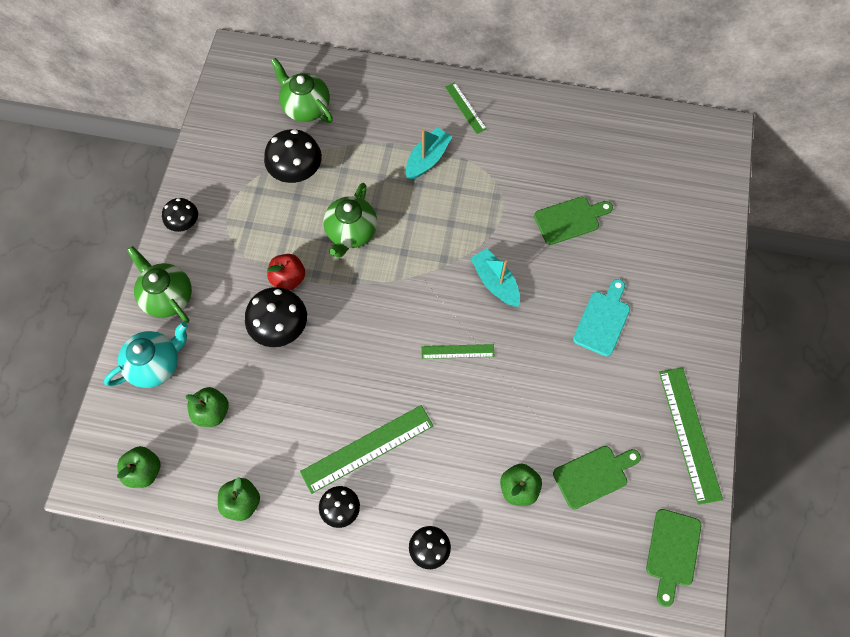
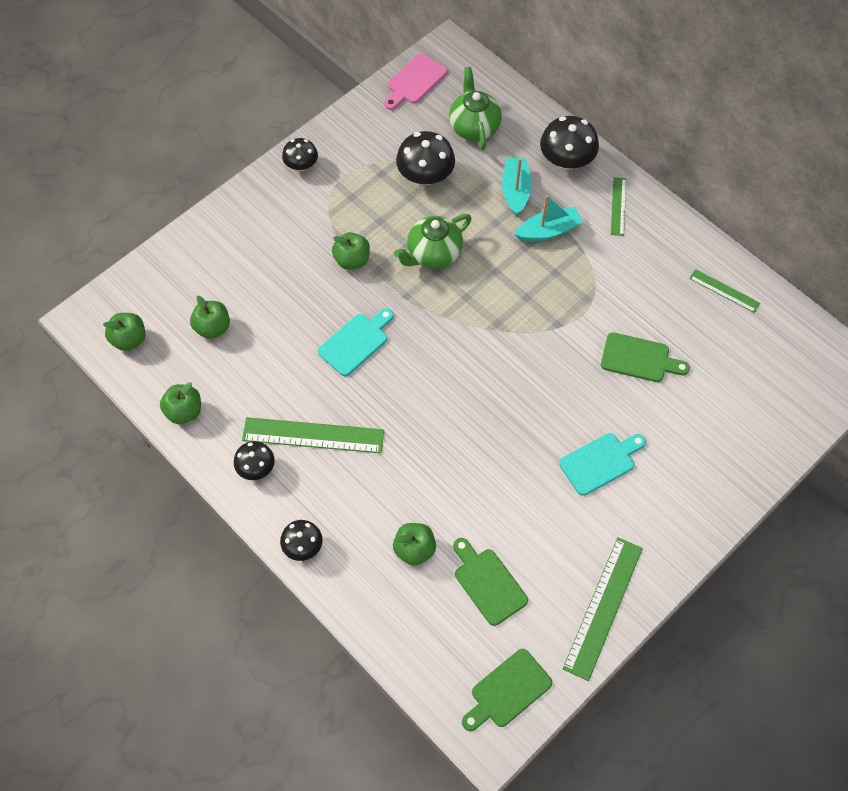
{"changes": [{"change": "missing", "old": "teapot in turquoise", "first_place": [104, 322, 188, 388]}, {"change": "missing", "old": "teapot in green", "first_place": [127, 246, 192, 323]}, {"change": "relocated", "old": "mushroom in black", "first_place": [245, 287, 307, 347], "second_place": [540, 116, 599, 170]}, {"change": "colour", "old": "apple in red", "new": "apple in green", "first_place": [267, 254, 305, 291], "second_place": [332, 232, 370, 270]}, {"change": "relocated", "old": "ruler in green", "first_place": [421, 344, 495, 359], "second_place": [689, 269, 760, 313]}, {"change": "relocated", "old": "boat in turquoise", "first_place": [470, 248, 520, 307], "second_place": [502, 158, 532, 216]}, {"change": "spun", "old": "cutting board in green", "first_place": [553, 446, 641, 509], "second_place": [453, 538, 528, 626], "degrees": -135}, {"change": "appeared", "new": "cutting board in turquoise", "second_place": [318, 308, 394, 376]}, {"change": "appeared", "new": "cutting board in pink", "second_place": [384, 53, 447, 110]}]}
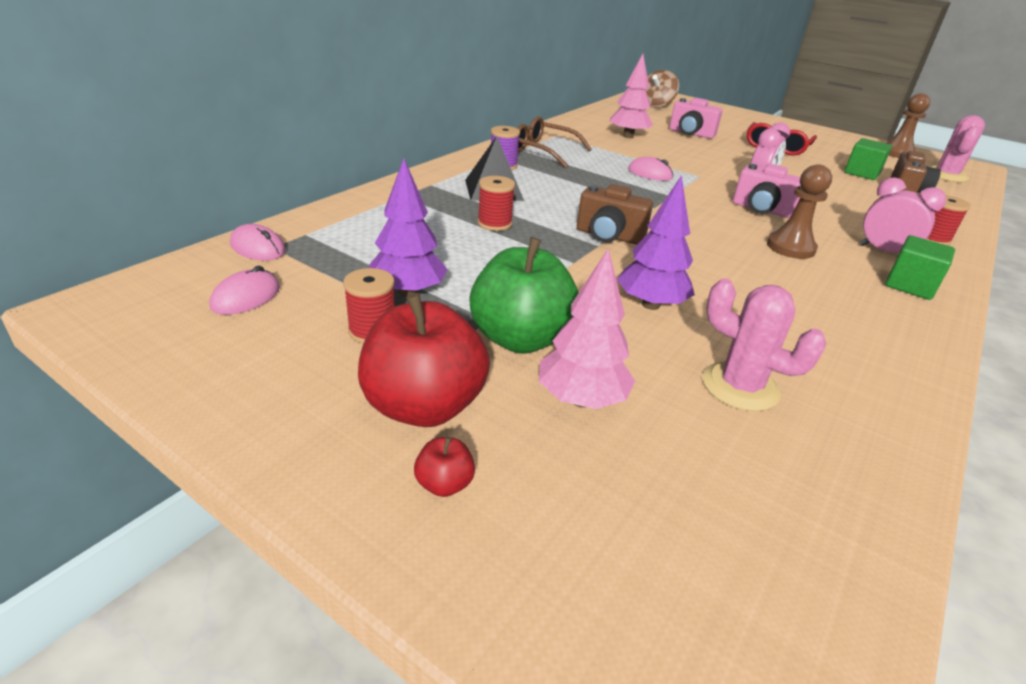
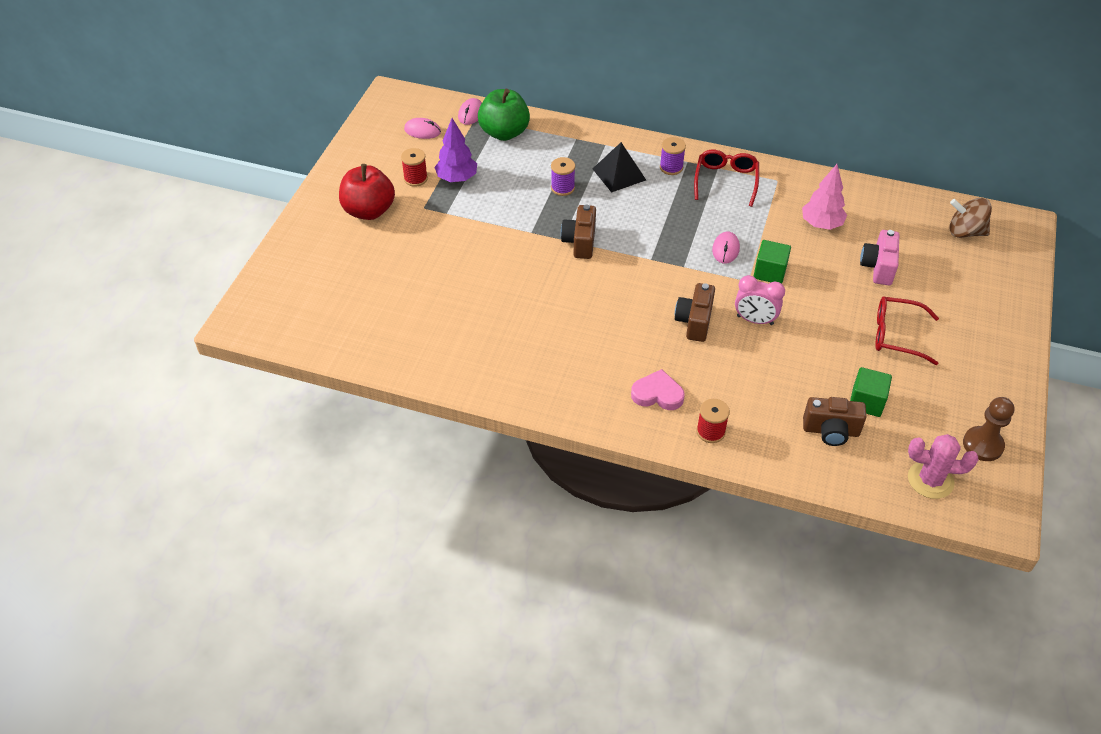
{"changes": [{"change": "missing", "old": "apple in red", "first_place": [414, 437, 475, 497]}, {"change": "relocated", "old": "apple in green", "first_place": [469, 237, 579, 354], "second_place": [478, 89, 530, 141]}, {"change": "colour", "old": "spool in red", "new": "spool in purple", "first_place": [478, 176, 515, 231], "second_place": [551, 157, 575, 196]}, {"change": "colour", "old": "glasses in brown", "new": "glasses in red", "first_place": [517, 116, 592, 168], "second_place": [694, 150, 759, 207]}, {"change": "missing", "old": "tree in pink", "first_place": [539, 248, 635, 409]}, {"change": "missing", "old": "tree in purple", "first_place": [617, 175, 695, 310]}, {"change": "missing", "old": "cactus in pink", "first_place": [703, 278, 826, 411]}, {"change": "colour", "old": "camera in pink", "new": "camera in brown", "first_place": [733, 164, 800, 218], "second_place": [675, 283, 715, 342]}, {"change": "missing", "old": "pawn in brown", "first_place": [767, 164, 832, 259]}, {"change": "exchanged", "old": "clock in pink", "new": "heart in pink", "first_place": [860, 177, 946, 253], "second_place": [631, 369, 685, 410]}, {"change": "relocated", "old": "cube in green", "first_place": [885, 235, 955, 300], "second_place": [753, 240, 791, 284]}]}
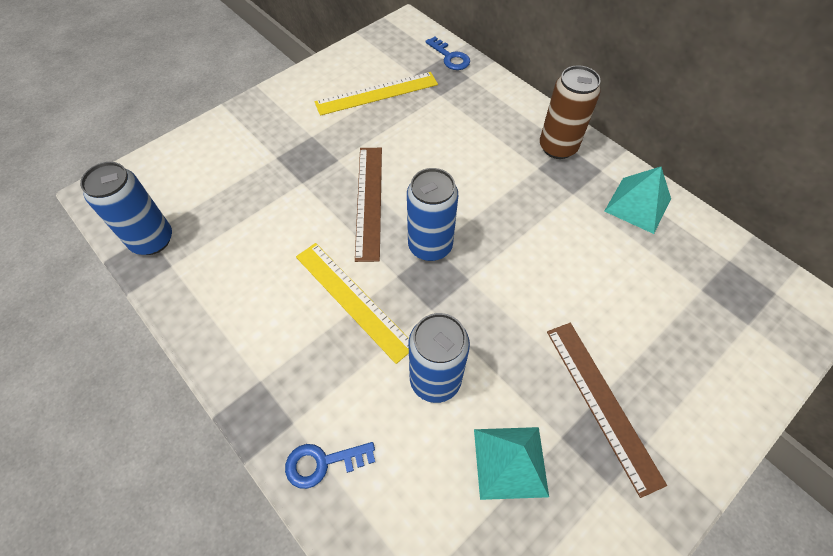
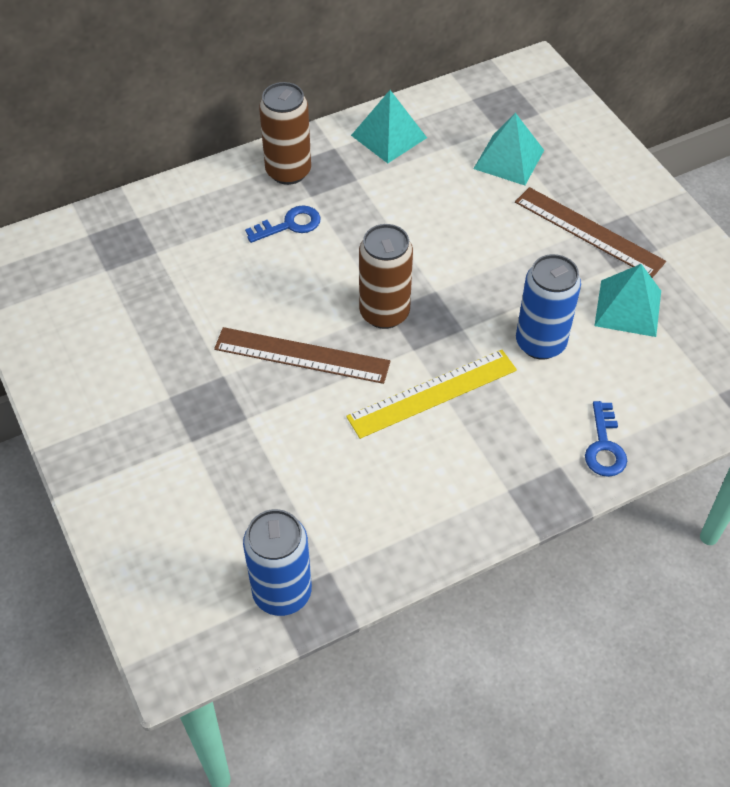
{"changes": [{"change": "missing", "old": "ruler in yellow", "first_place": [315, 72, 438, 116]}, {"change": "colour", "old": "can in blue", "new": "can in brown", "first_place": [407, 168, 458, 261], "second_place": [359, 224, 413, 329]}, {"change": "relocated", "old": "key in blue", "first_place": [425, 37, 470, 70], "second_place": [245, 205, 321, 243]}, {"change": "spun", "old": "ruler in brown", "first_place": [547, 323, 667, 498], "second_place": [515, 187, 666, 278], "degrees": 45}, {"change": "appeared", "new": "pyramid in turquoise", "second_place": [473, 113, 544, 185]}]}
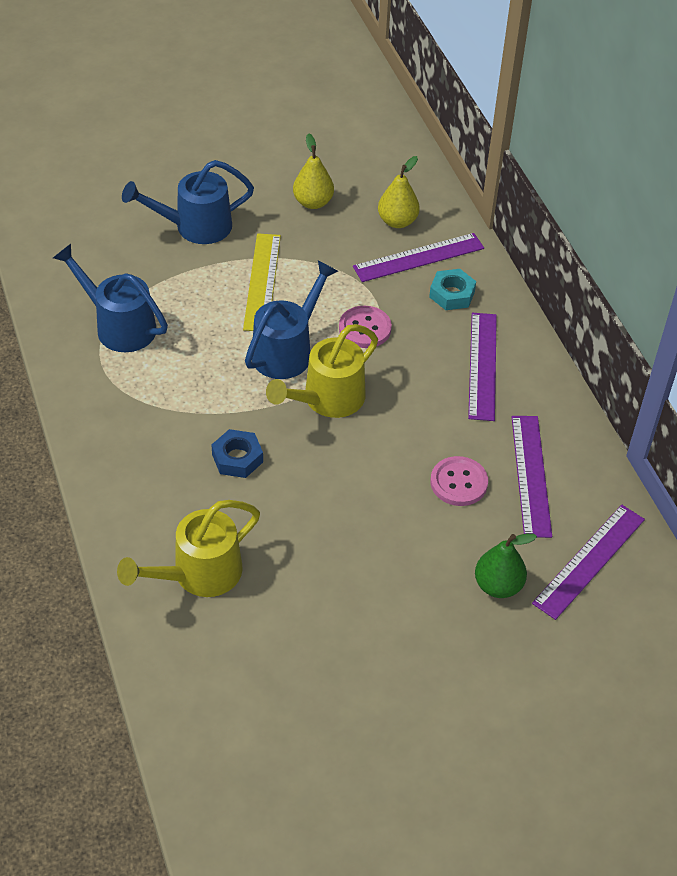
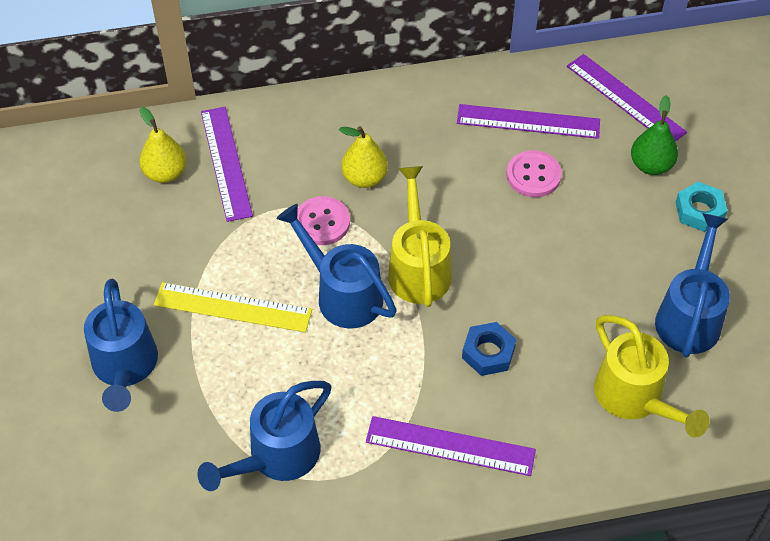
{"changes": [{"change": "spun", "old": "watering can in yellow", "first_place": [266, 324, 378, 418], "second_place": [388, 166, 452, 307], "degrees": -150}, {"change": "relocated", "old": "pear in yellow", "first_place": [293, 133, 334, 209], "second_place": [339, 126, 388, 188]}, {"change": "relocated", "old": "nut in turquoise", "first_place": [429, 269, 476, 310], "second_place": [676, 182, 727, 232]}, {"change": "relocated", "old": "ruler in purple", "first_place": [468, 313, 497, 421], "second_place": [366, 416, 536, 476]}, {"change": "appeared", "new": "watering can in blue", "second_place": [655, 213, 730, 358]}]}
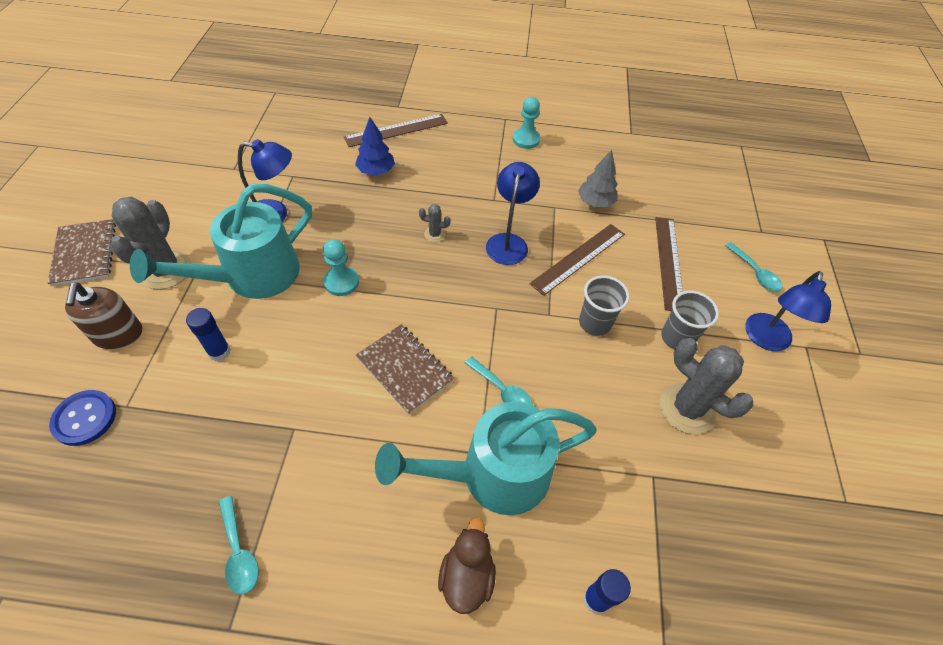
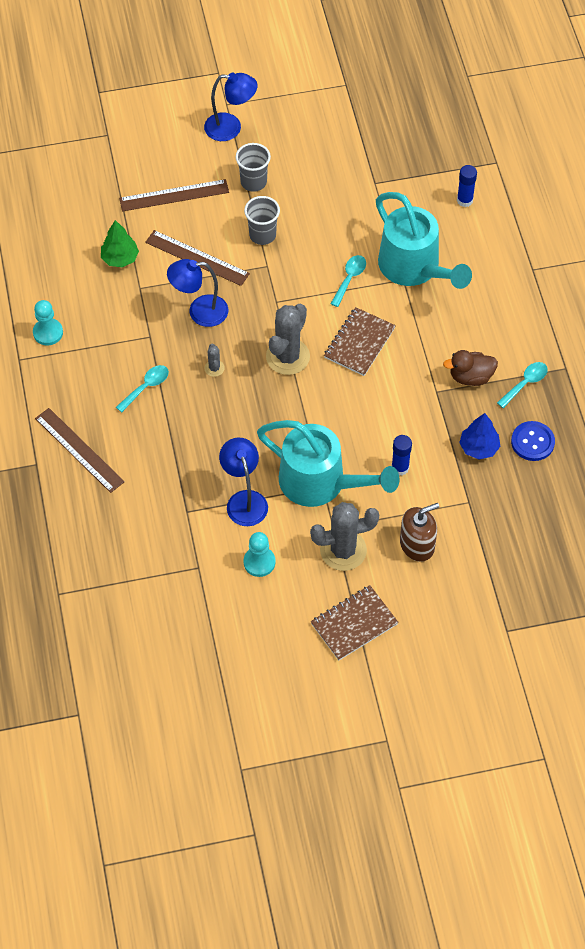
{"changes": [{"change": "relocated", "old": "button in blue", "first_place": [49, 390, 116, 446], "second_place": [511, 421, 555, 461]}, {"change": "relocated", "old": "pawn in turquoise", "first_place": [323, 239, 359, 296], "second_place": [243, 532, 276, 577]}, {"change": "relocated", "old": "tree in blue", "first_place": [355, 117, 395, 175], "second_place": [459, 413, 501, 460]}, {"change": "relocated", "old": "duck in brown", "first_place": [438, 517, 496, 614], "second_place": [443, 350, 498, 386]}, {"change": "colour", "old": "tree in grey", "new": "tree in green", "first_place": [578, 150, 618, 207], "second_place": [101, 220, 139, 267]}, {"change": "relocated", "old": "cactus in grey", "first_place": [660, 338, 754, 434], "second_place": [266, 304, 310, 375]}, {"change": "relocated", "old": "spoon in turquoise", "first_place": [725, 242, 782, 291], "second_place": [116, 365, 169, 412]}]}
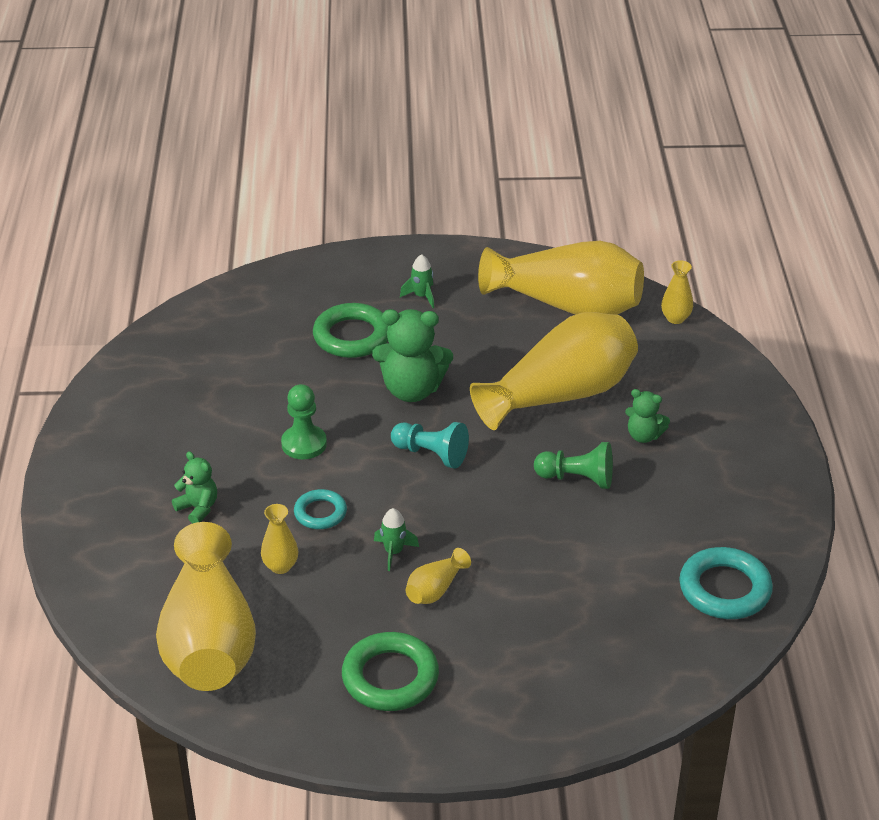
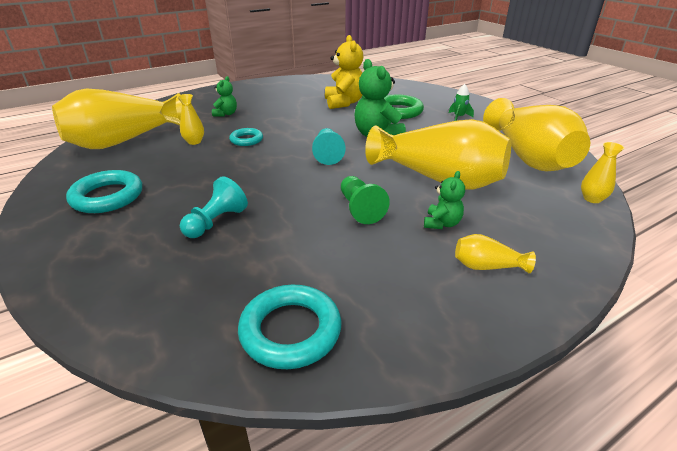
{"changes": [{"change": "missing", "old": "pawn in green", "first_place": [281, 384, 327, 459]}, {"change": "colour", "old": "ring in green", "new": "ring in turquoise", "first_place": [342, 632, 439, 711], "second_place": [66, 170, 142, 213]}, {"change": "missing", "old": "rocket in green", "first_place": [374, 508, 419, 571]}, {"change": "relocated", "old": "vase in yellow", "first_place": [406, 548, 471, 604], "second_place": [455, 234, 536, 274]}, {"change": "spun", "old": "teddy bear in green", "first_place": [625, 389, 670, 443], "second_place": [424, 171, 465, 229], "degrees": -150}, {"change": "appeared", "new": "pawn in turquoise", "second_place": [180, 176, 248, 238]}, {"change": "appeared", "new": "teddy bear in yellow", "second_place": [325, 35, 363, 109]}]}
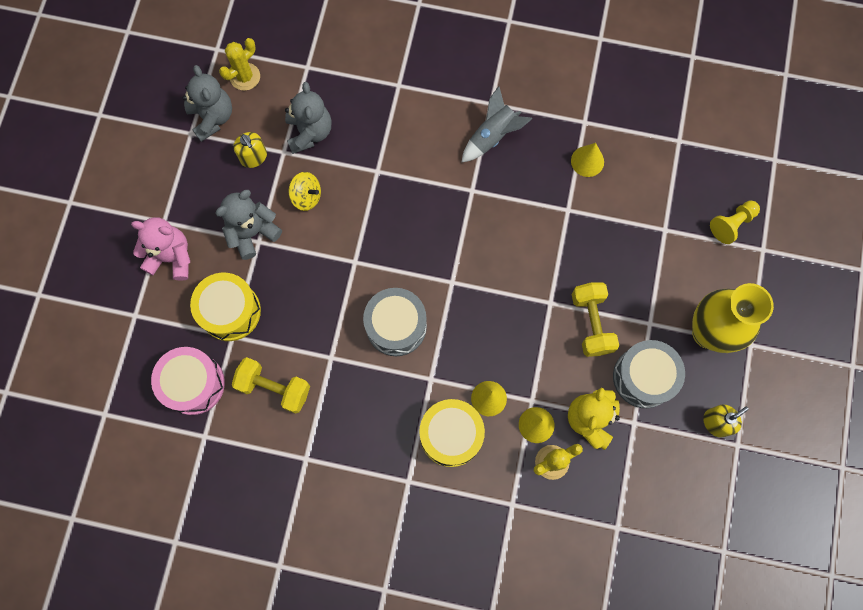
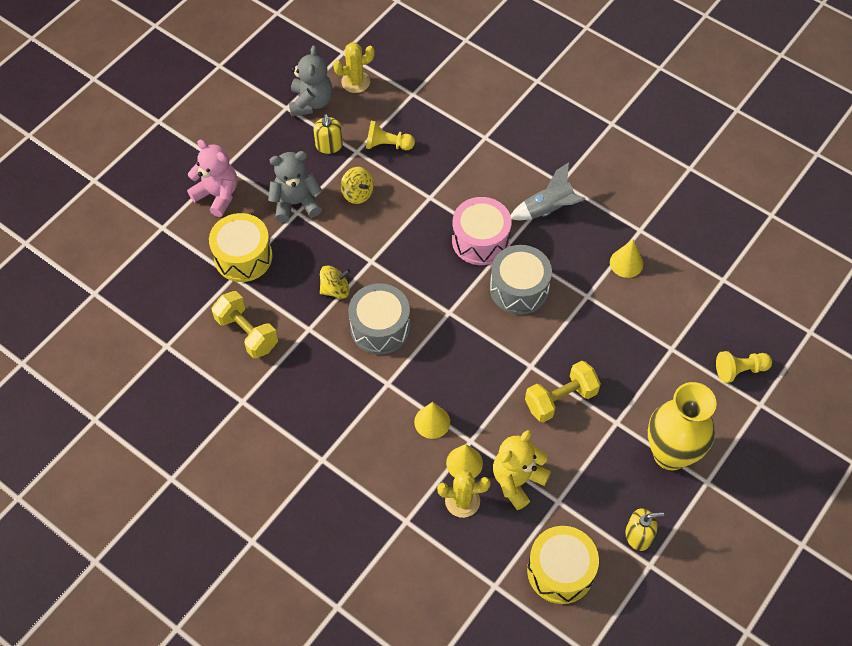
{"changes": [{"change": "relocated", "old": "drum in pink", "first_place": [151, 347, 225, 415], "second_place": [452, 197, 512, 265]}, {"change": "exchanged", "old": "teddy bear in grey", "new": "pawn in yellow", "first_place": [285, 82, 331, 154], "second_place": [366, 121, 415, 150]}, {"change": "relocated", "old": "drum in yellow", "first_place": [419, 399, 485, 467], "second_place": [527, 526, 599, 604]}, {"change": "spun", "old": "dumbbell in yellow", "first_place": [571, 282, 619, 357], "second_place": [525, 361, 601, 423], "degrees": 45}, {"change": "relocated", "old": "drum in grey", "first_place": [613, 340, 685, 408], "second_place": [490, 245, 552, 315]}, {"change": "appeared", "new": "spinning top in yellow", "second_place": [320, 265, 350, 299]}]}
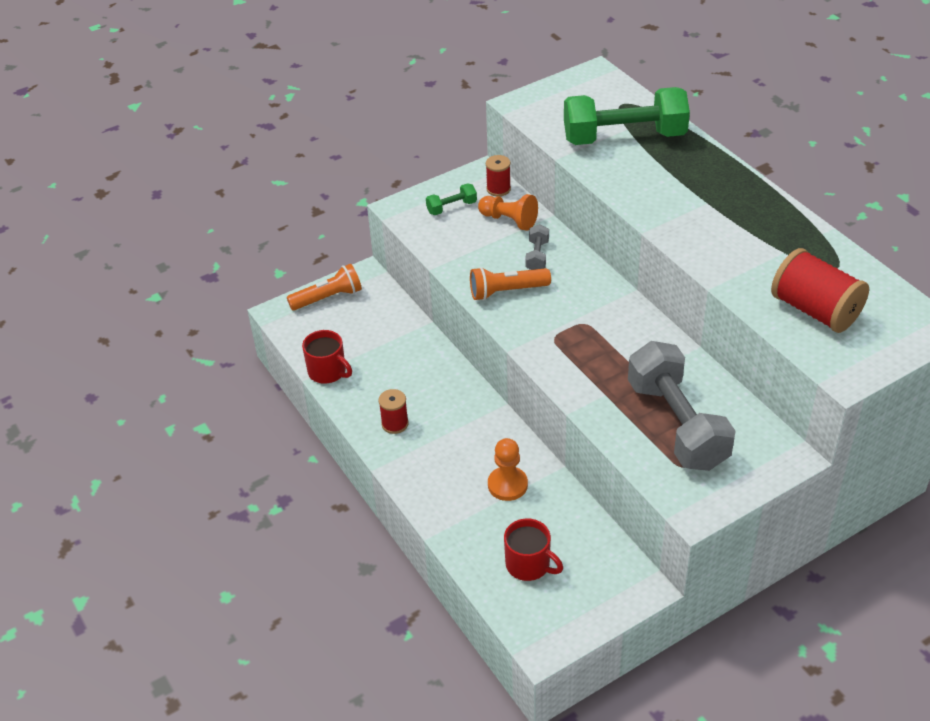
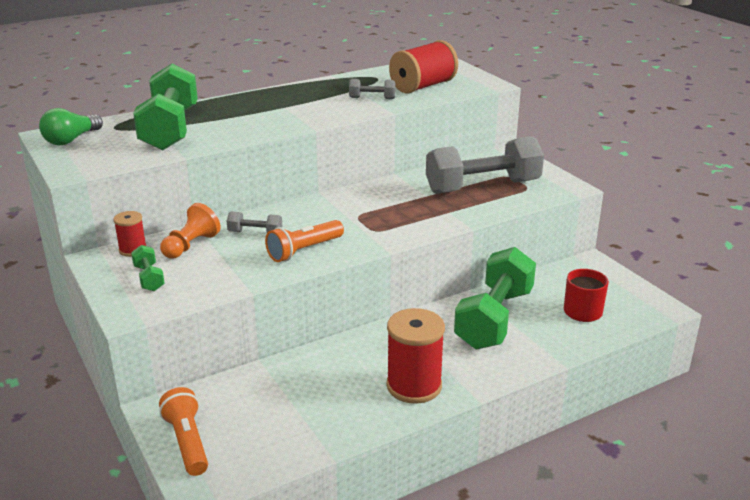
{"changes": [{"change": "missing", "old": "mug in red", "first_place": [302, 330, 352, 384]}, {"change": "size", "old": "spool in red", "first_place": [378, 389, 409, 434], "second_place": [387, 308, 445, 404], "factor": 1.87}, {"change": "spun", "old": "flashlight in orange", "first_place": [470, 267, 551, 301], "second_place": [265, 220, 344, 262], "degrees": 60}, {"change": "exchanged", "old": "pawn in orange", "new": "dumbbell in green", "first_place": [488, 438, 528, 501], "second_place": [454, 247, 536, 350]}, {"change": "appeared", "new": "light bulb in green", "second_place": [39, 108, 103, 145]}, {"change": "appeared", "new": "dumbbell in grey", "second_place": [349, 79, 395, 99]}]}
